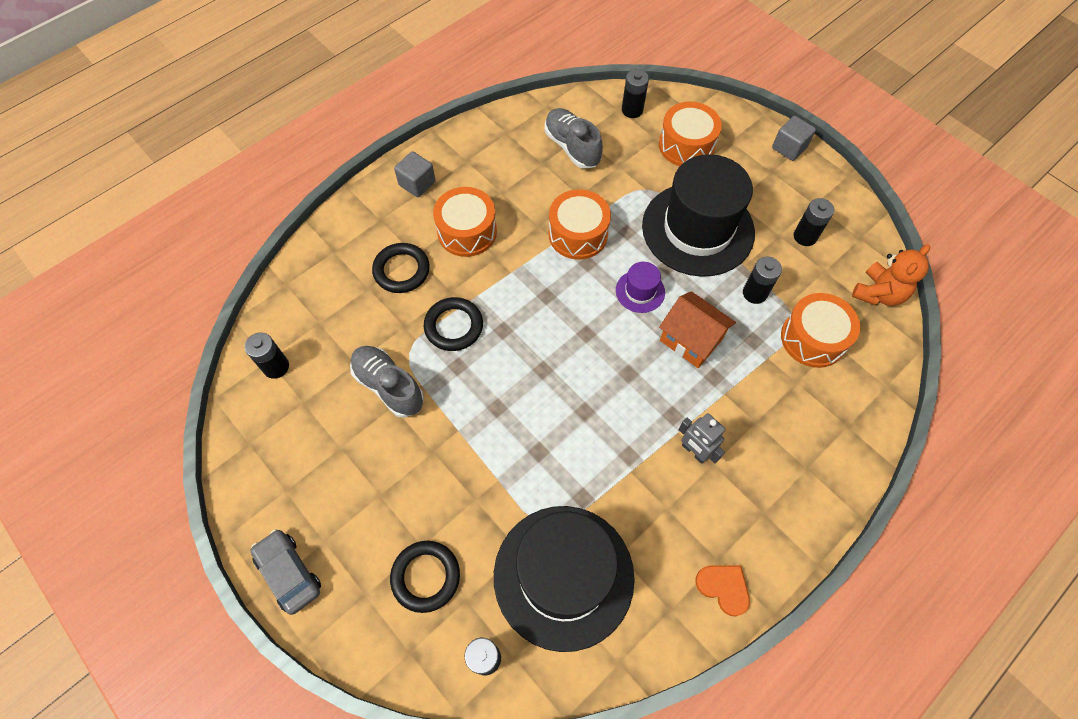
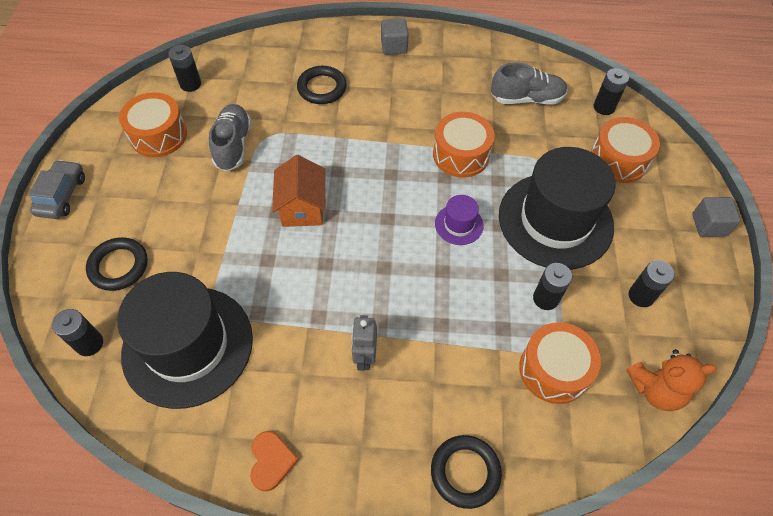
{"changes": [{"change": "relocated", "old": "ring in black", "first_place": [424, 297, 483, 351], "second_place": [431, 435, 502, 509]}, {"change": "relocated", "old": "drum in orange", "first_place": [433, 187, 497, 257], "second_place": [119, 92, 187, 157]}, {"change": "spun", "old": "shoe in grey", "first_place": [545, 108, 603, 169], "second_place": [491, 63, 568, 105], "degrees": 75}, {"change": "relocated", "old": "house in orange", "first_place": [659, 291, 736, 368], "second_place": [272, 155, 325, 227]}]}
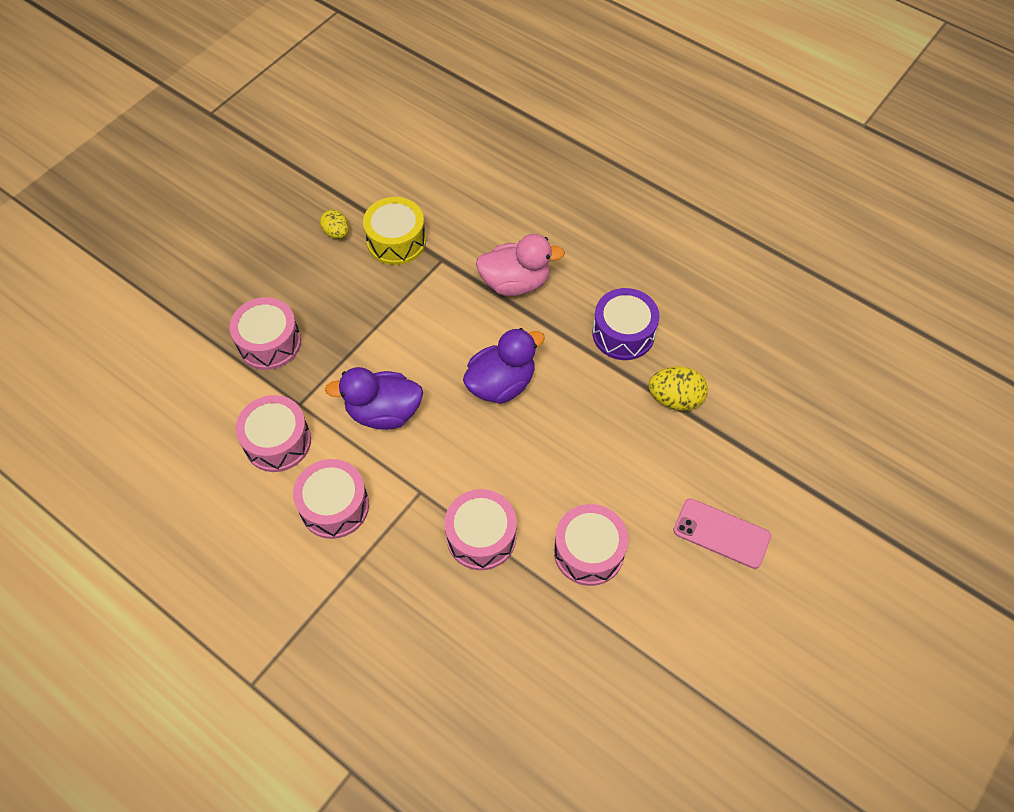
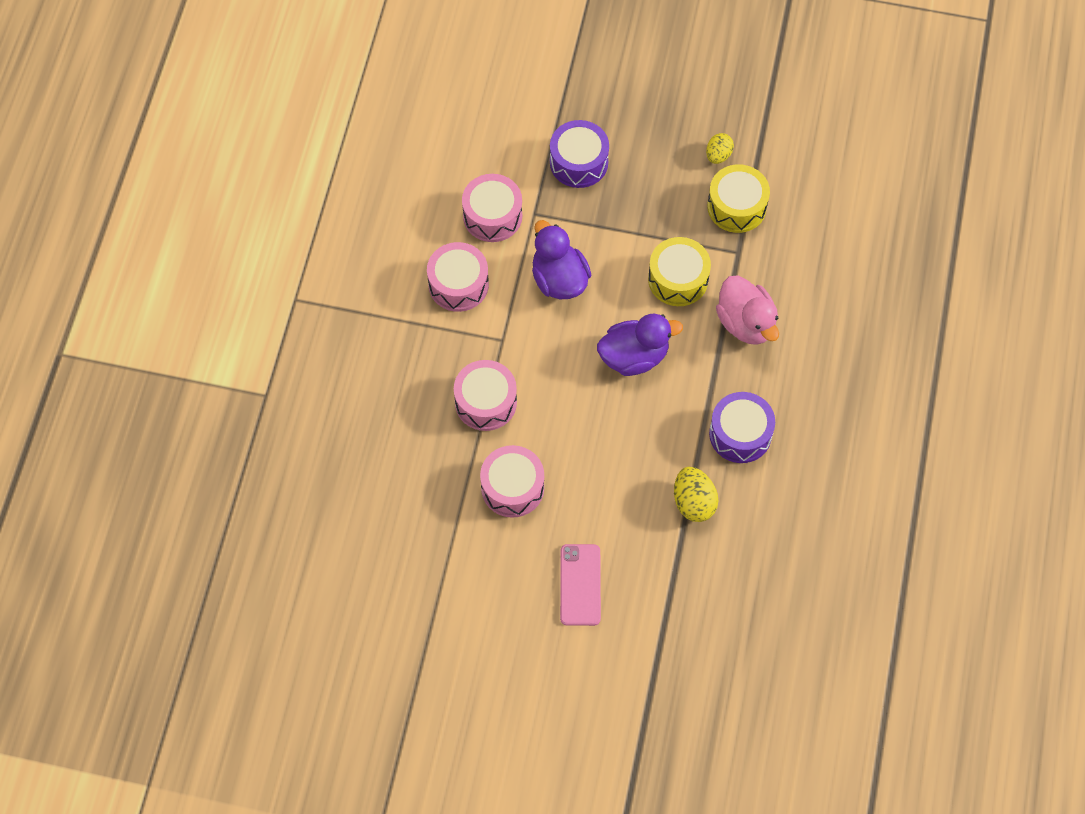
{"changes": [{"change": "colour", "old": "drum in pink", "new": "drum in purple", "first_place": [229, 297, 301, 370], "second_place": [550, 120, 609, 188]}, {"change": "spun", "old": "duck in purple", "first_place": [463, 328, 545, 404], "second_place": [597, 314, 683, 376], "degrees": -45}, {"change": "appeared", "new": "drum in yellow", "second_place": [648, 237, 711, 306]}]}
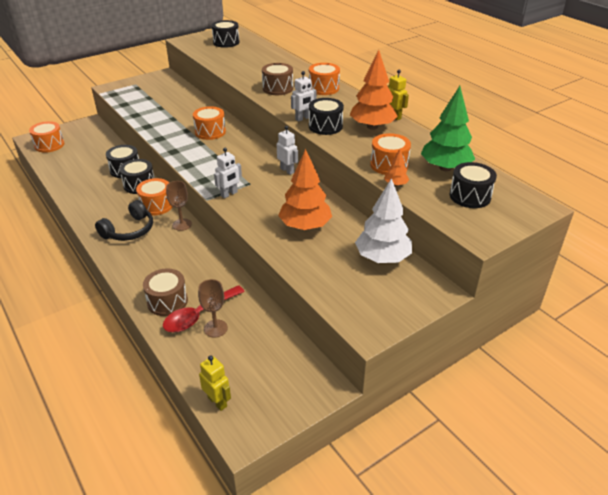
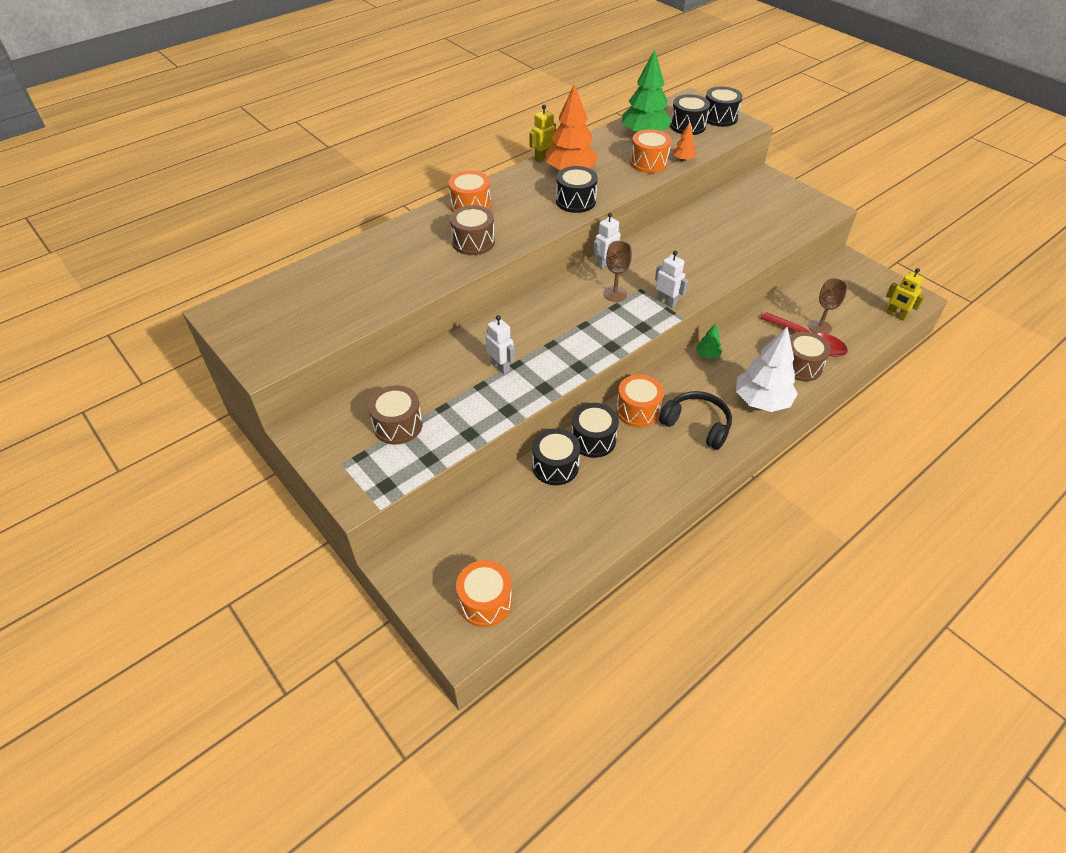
{"changes": [{"change": "relocated", "old": "goblet in brown", "first_place": [166, 181, 192, 231], "second_place": [603, 241, 632, 302]}, {"change": "missing", "old": "drum in orange", "first_place": [193, 106, 226, 140]}, {"change": "spun", "old": "robot in yellow", "first_place": [199, 355, 231, 411], "second_place": [886, 268, 925, 321], "degrees": -90}, {"change": "relocated", "old": "drum in black", "first_place": [211, 20, 240, 48], "second_place": [706, 86, 743, 127]}, {"change": "missing", "old": "tree in orange", "first_place": [278, 149, 332, 230]}, {"change": "relocated", "old": "robot in white", "first_place": [291, 71, 317, 122], "second_place": [485, 315, 515, 374]}, {"change": "relocated", "old": "tree in white", "first_place": [355, 178, 412, 263], "second_place": [736, 327, 798, 412]}, {"change": "appeared", "new": "drum in brown", "second_place": [368, 385, 422, 445]}, {"change": "appeared", "new": "tree in green", "second_place": [696, 323, 722, 359]}]}
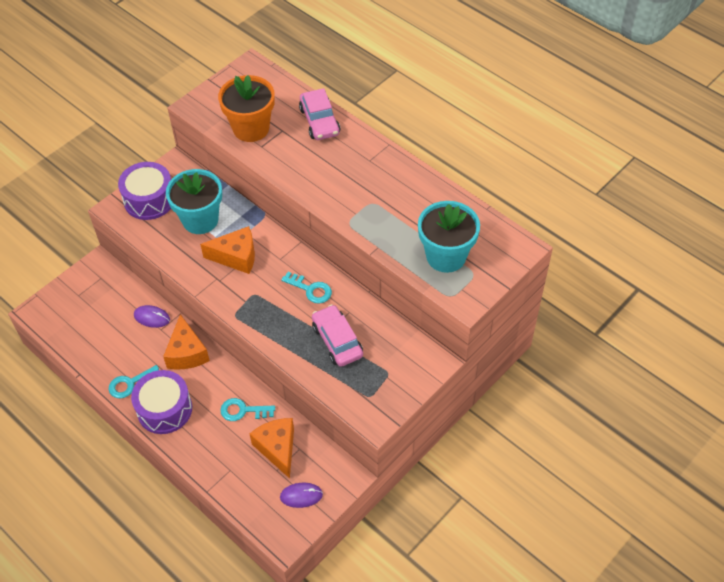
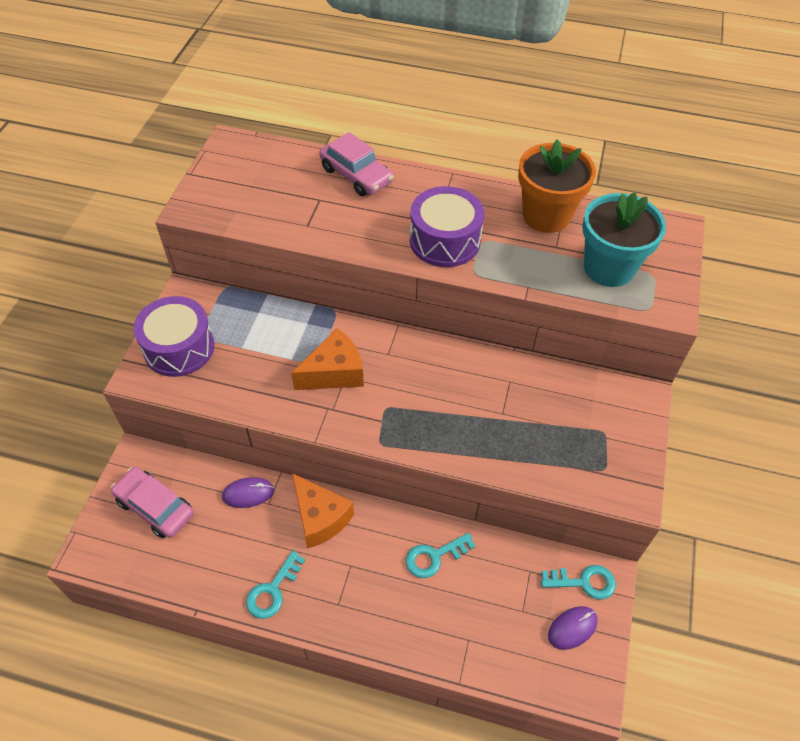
{"changes": [{"change": "relocated", "old": "drum in purple", "first_place": [131, 370, 192, 434], "second_place": [410, 186, 484, 267]}, {"change": "missing", "old": "flower pot in turquoise", "first_place": [166, 169, 222, 234]}, {"change": "relocated", "old": "flower pot in orange", "first_place": [218, 75, 275, 142], "second_place": [518, 140, 596, 233]}, {"change": "missing", "old": "cheese in orange", "first_place": [250, 418, 294, 478]}, {"change": "relocated", "old": "key in turquoise", "first_place": [281, 272, 332, 304], "second_place": [541, 565, 616, 599]}, {"change": "relocated", "old": "car in pink", "first_place": [312, 304, 363, 367], "second_place": [111, 467, 194, 538]}]}
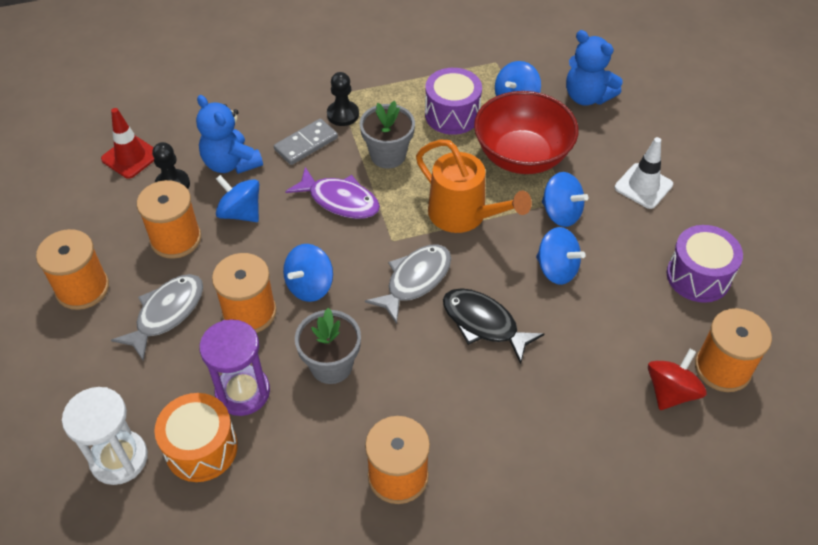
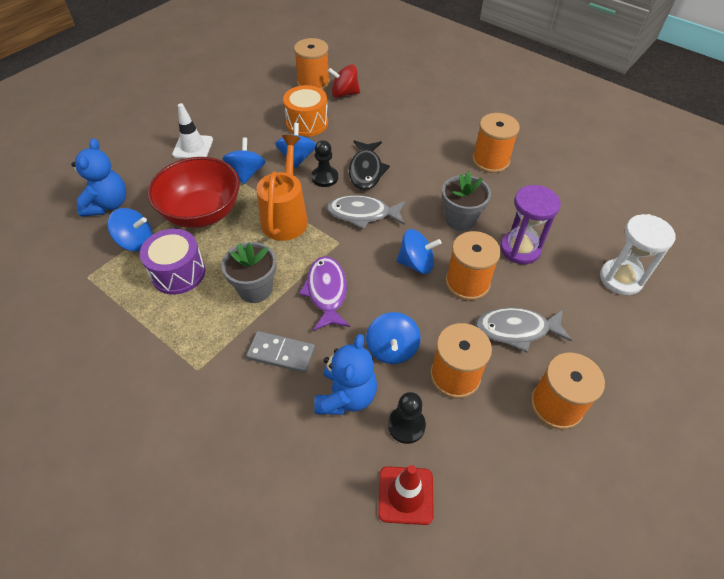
{"changes": [{"change": "relocated", "old": "drum in orange", "first_place": [154, 393, 238, 482], "second_place": [283, 85, 328, 137]}, {"change": "relocated", "old": "pawn in black", "first_place": [327, 72, 359, 126], "second_place": [311, 140, 338, 187]}, {"change": "missing", "old": "drum in purple", "first_place": [666, 225, 743, 303]}]}
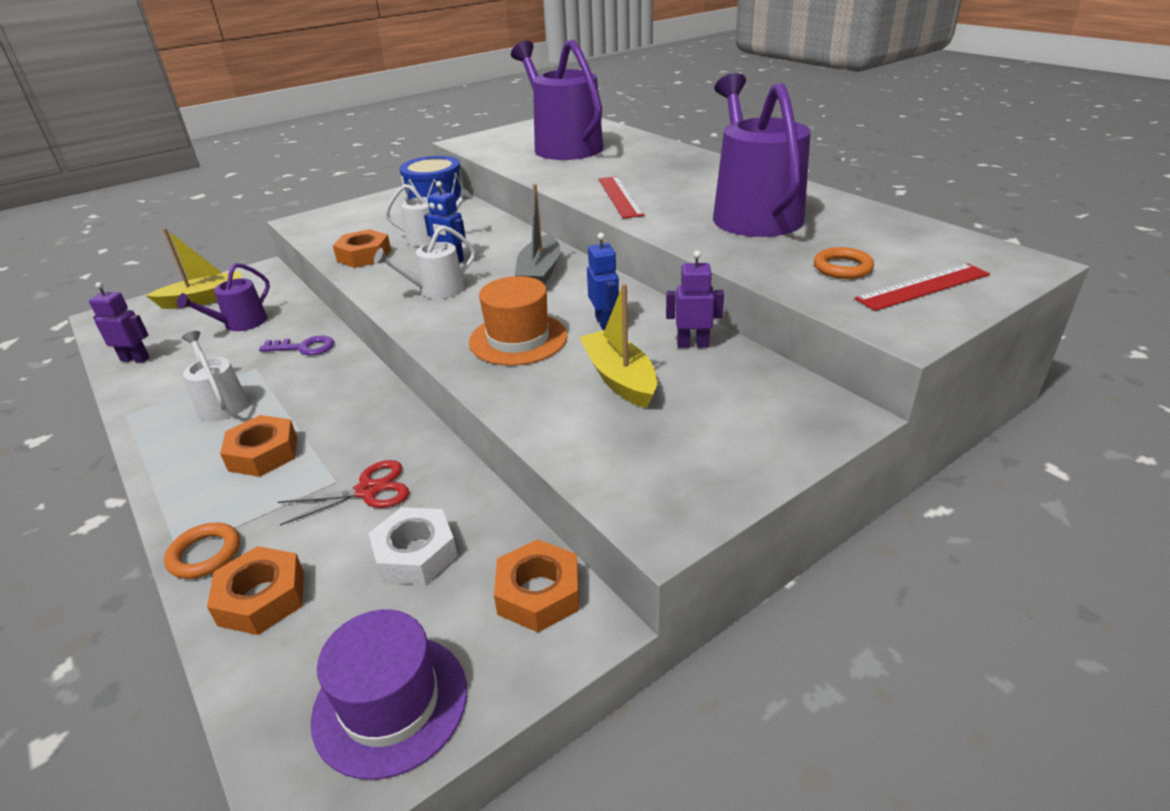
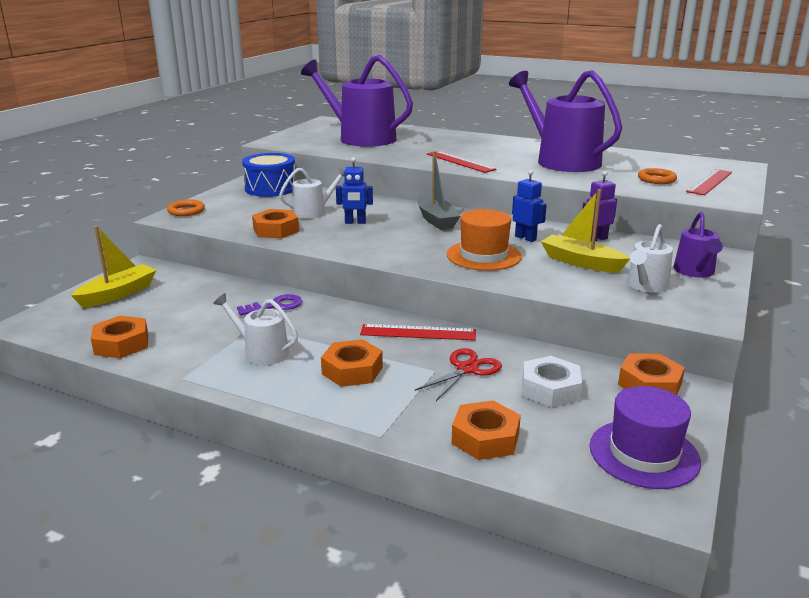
{"changes": [{"change": "exchanged", "old": "robot in purple", "new": "nut in orange", "first_place": [89, 282, 150, 362], "second_place": [91, 316, 148, 359]}, {"change": "relocated", "old": "ring in orange", "first_place": [164, 523, 240, 579], "second_place": [167, 200, 205, 216]}, {"change": "relocated", "old": "watering can in purple", "first_place": [177, 263, 270, 331], "second_place": [673, 211, 723, 278]}, {"change": "relocated", "old": "watering can in white", "first_place": [374, 225, 476, 299], "second_place": [627, 224, 673, 293]}, {"change": "appeared", "new": "ruler in red", "second_place": [360, 324, 476, 341]}]}
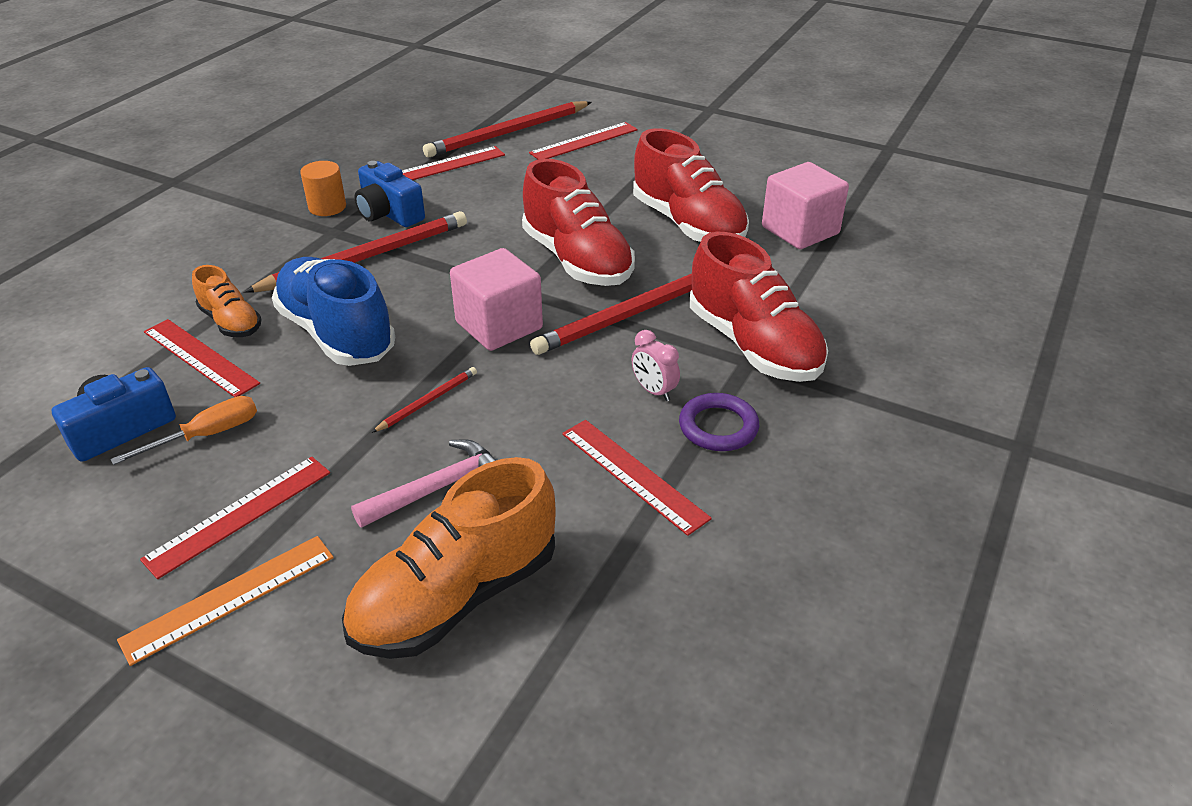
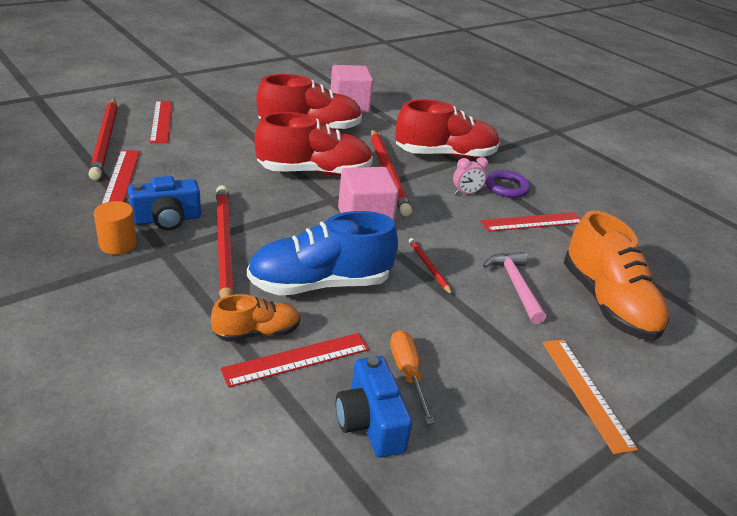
{"changes": [{"change": "missing", "old": "ruler in red", "first_place": [140, 457, 330, 579]}]}
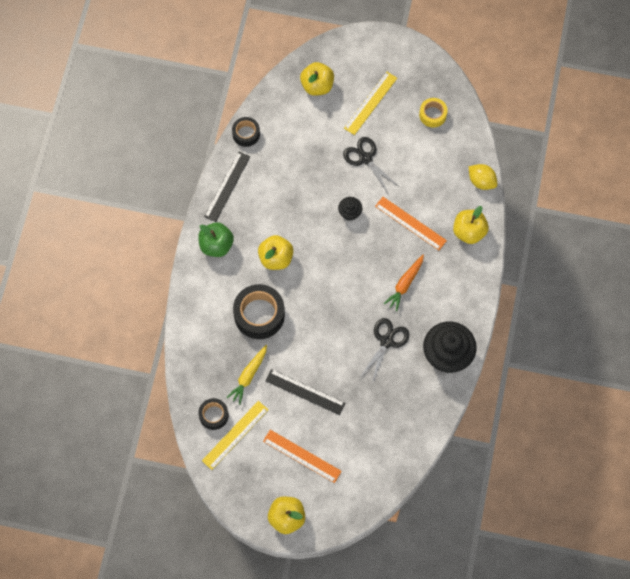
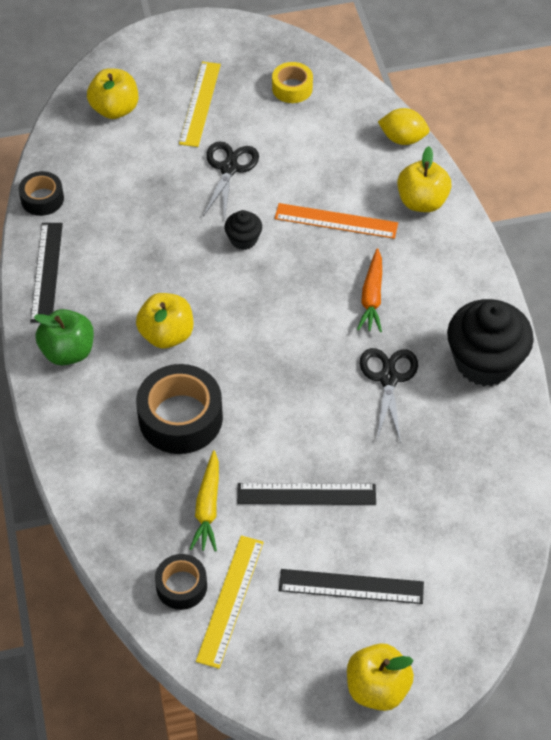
{"changes": [{"change": "colour", "old": "ruler in orange", "new": "ruler in black", "first_place": [263, 430, 342, 483], "second_place": [279, 569, 424, 604]}, {"change": "spun", "old": "scissors in black", "first_place": [343, 137, 398, 193], "second_place": [203, 142, 259, 220], "degrees": 75}]}
